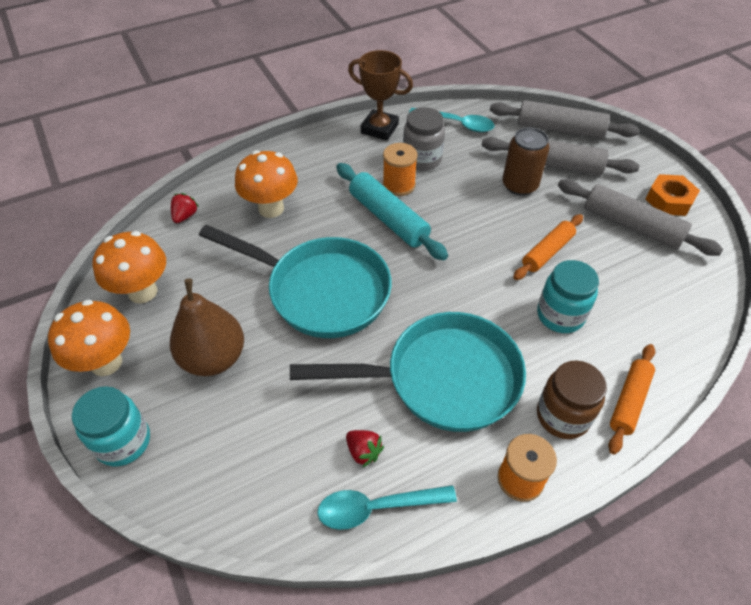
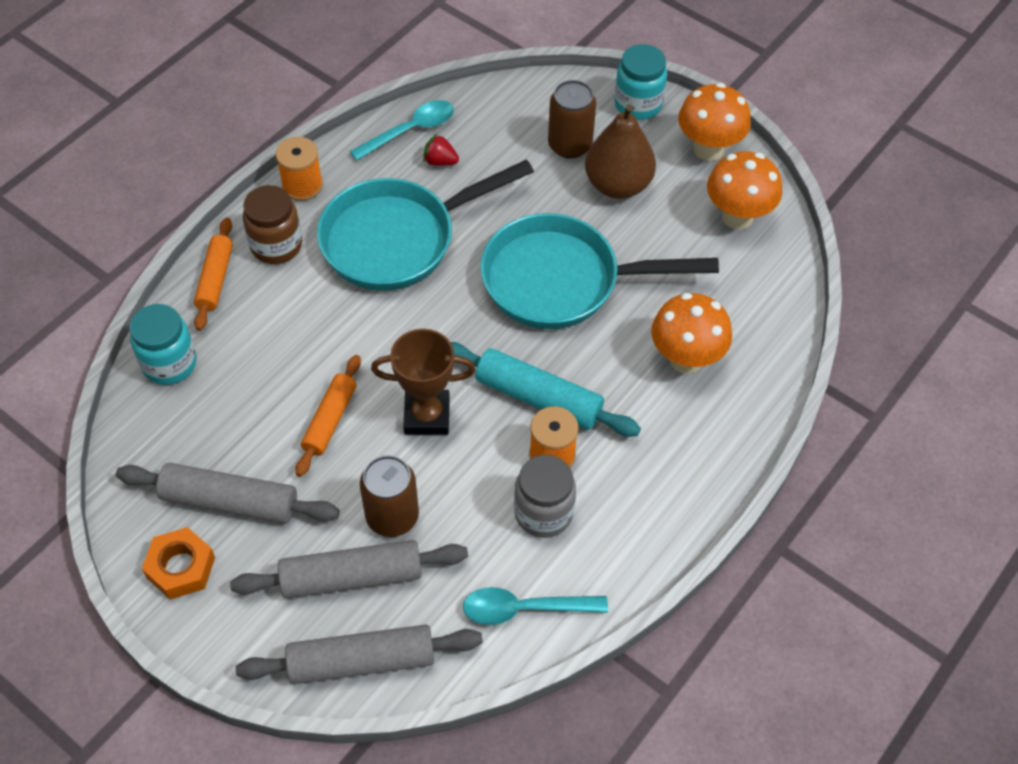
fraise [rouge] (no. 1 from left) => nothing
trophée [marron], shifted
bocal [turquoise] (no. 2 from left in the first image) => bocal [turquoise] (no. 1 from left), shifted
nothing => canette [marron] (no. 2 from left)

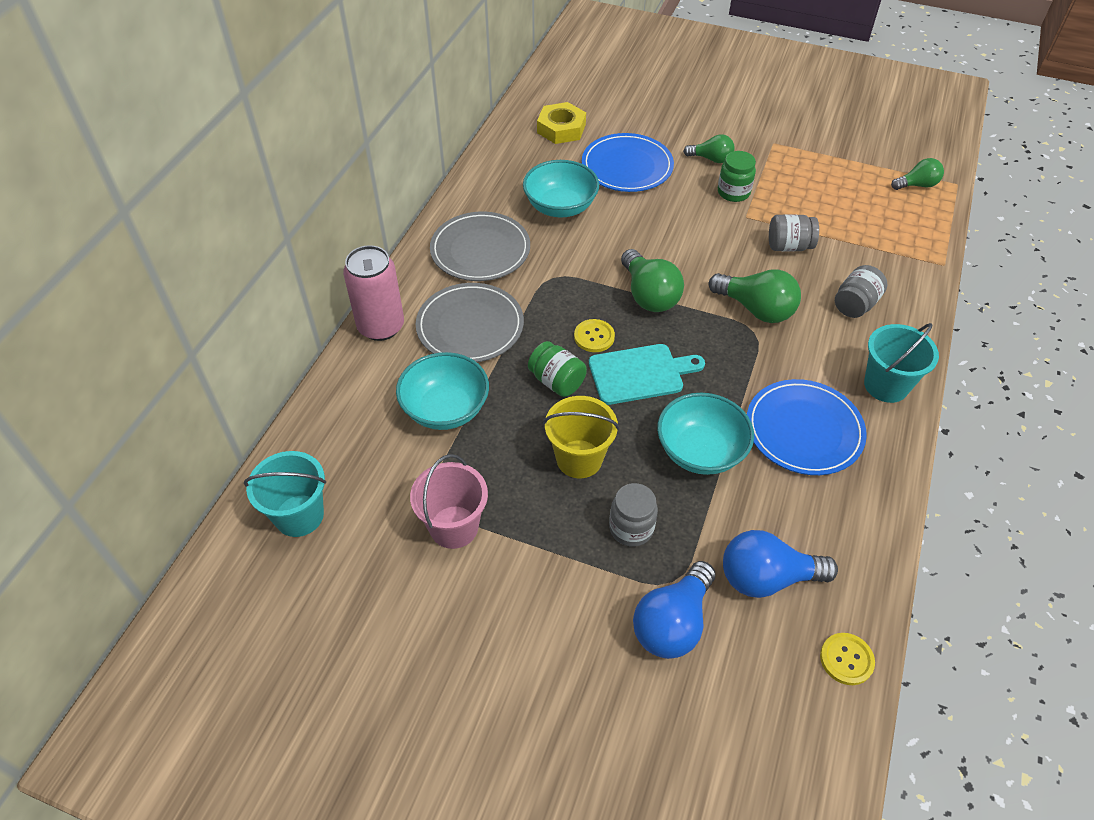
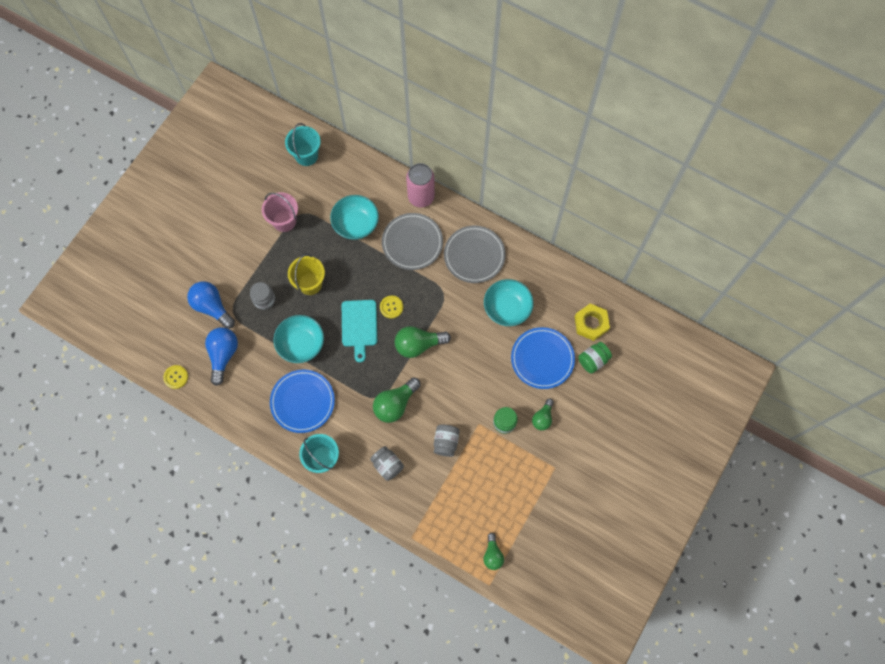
bocal [vert] (no. 1 from left in the first image) => bocal [vert] (no. 2 from left), shifted

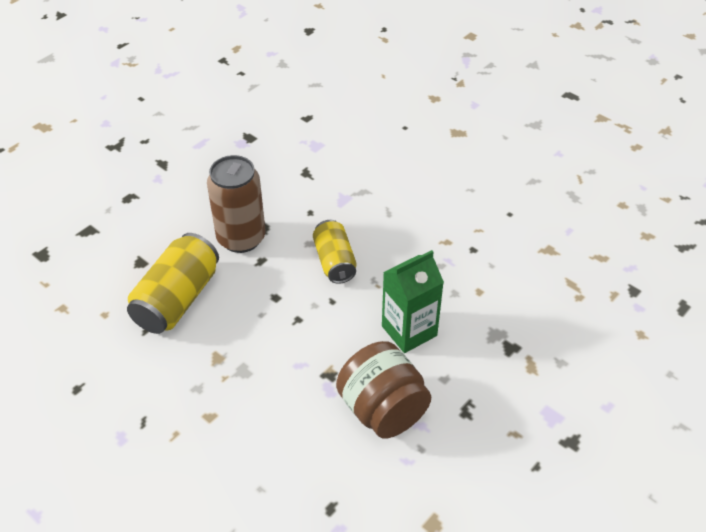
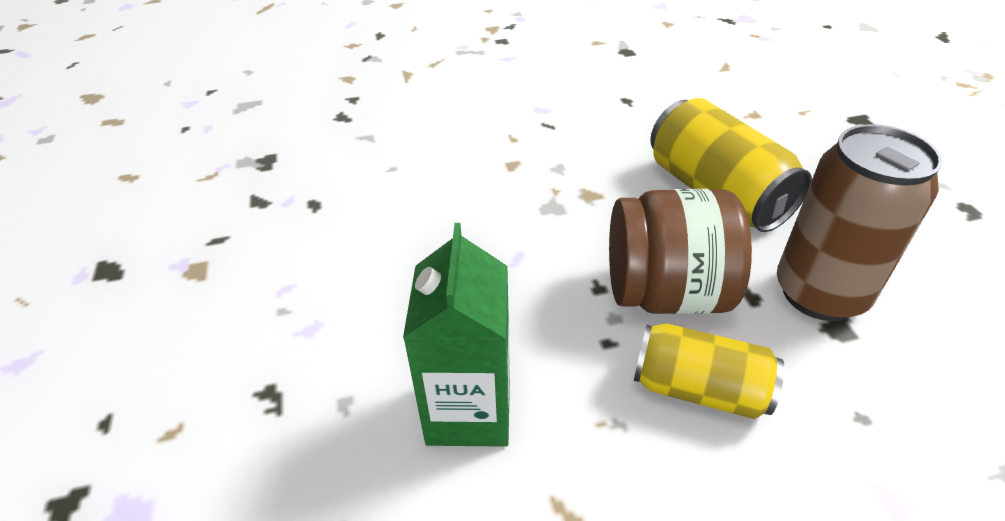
bocal [marron], shifted

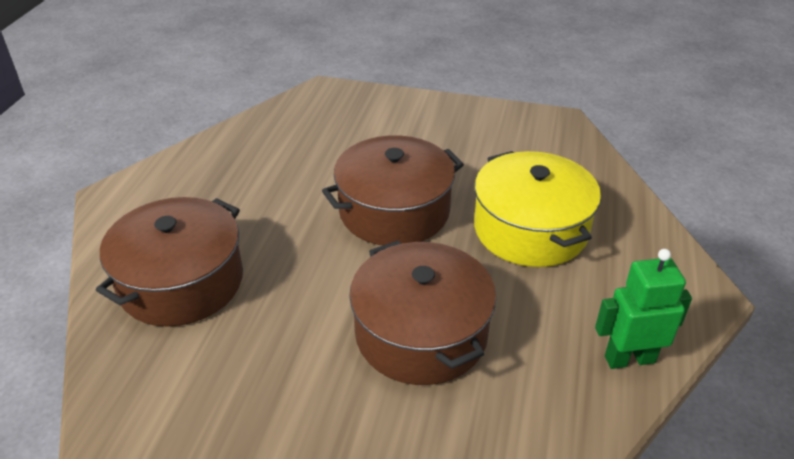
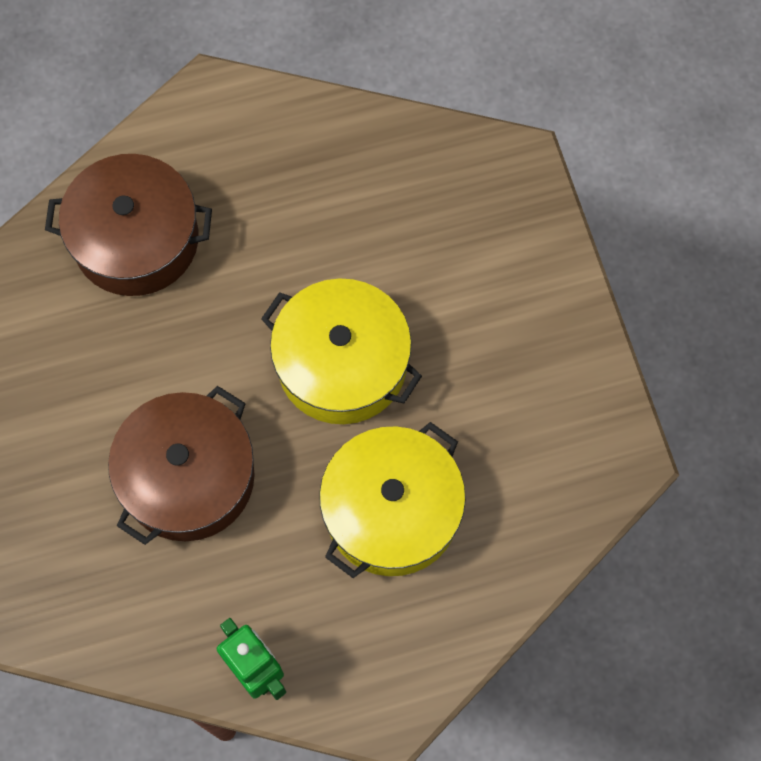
marmite [marron] (no. 2 from left) => marmite [jaune] (no. 1 from left)

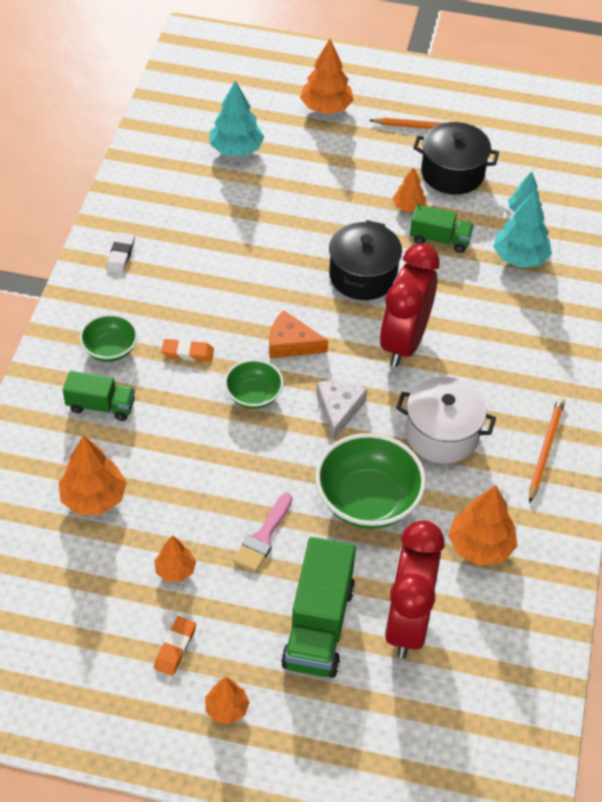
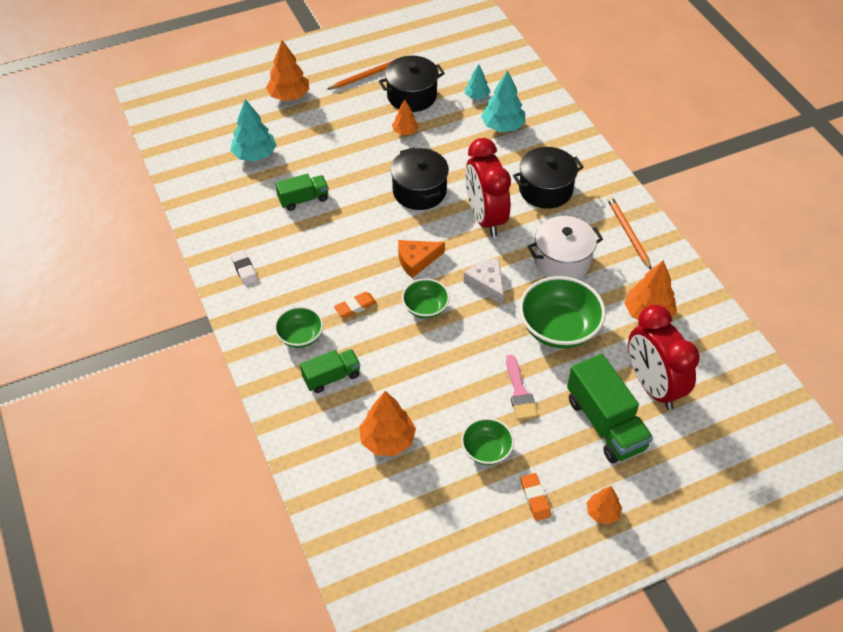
arbre [orange] (no. 2 from left) => bol [vert] (no. 3 from left)
camion [vert] (no. 3 from left in the first image) => camion [vert] (no. 1 from left), shifted
nothing => marmite [noir] (no. 3 from left)

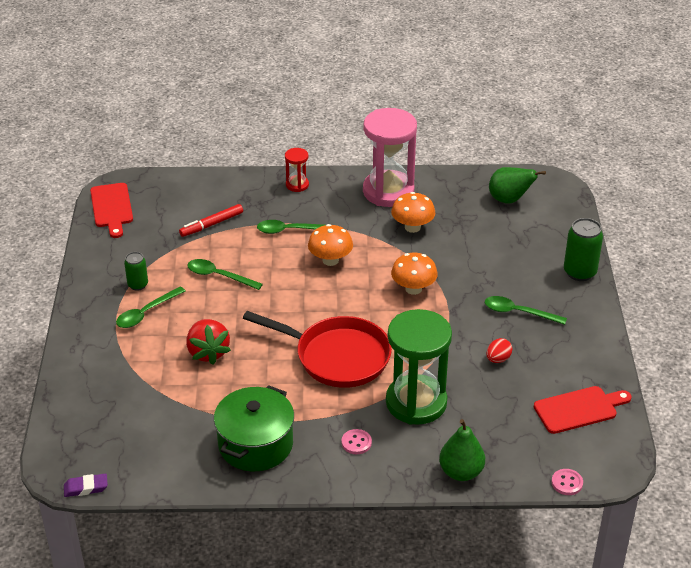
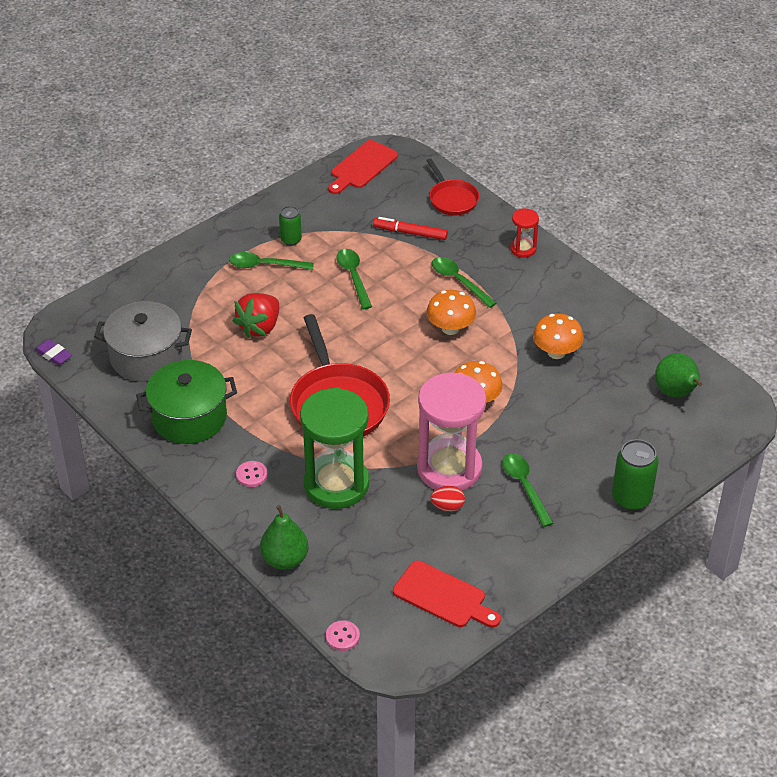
sablier [rose], shifted
nothing => marmite [gris]
nothing => poêle [rouge] (no. 2 from left)

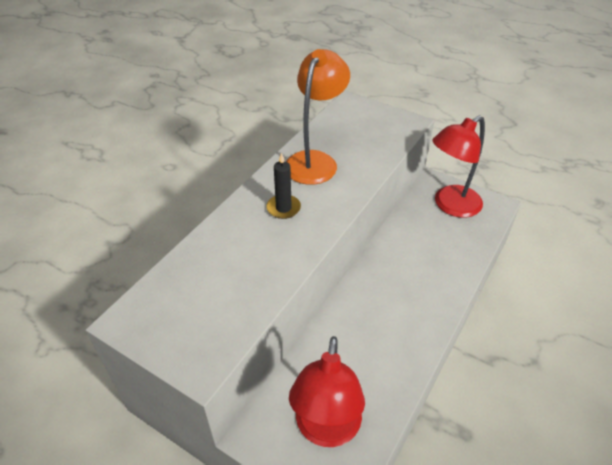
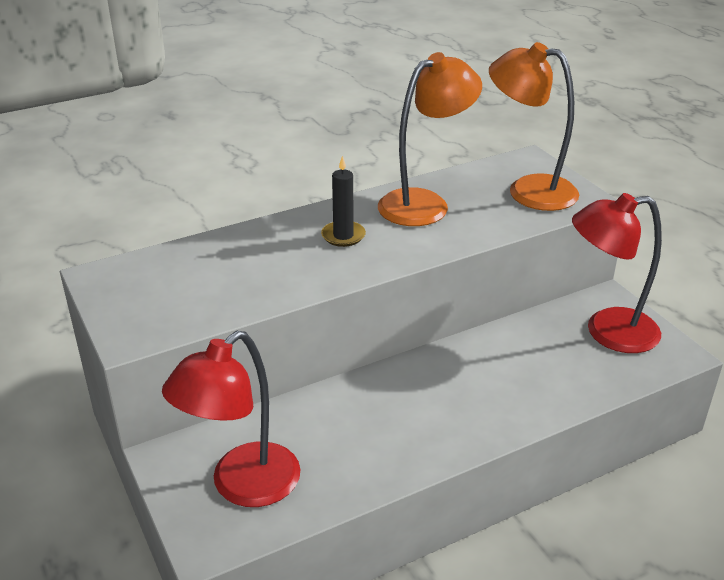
nothing => lampe [orange] (no. 2 from left)

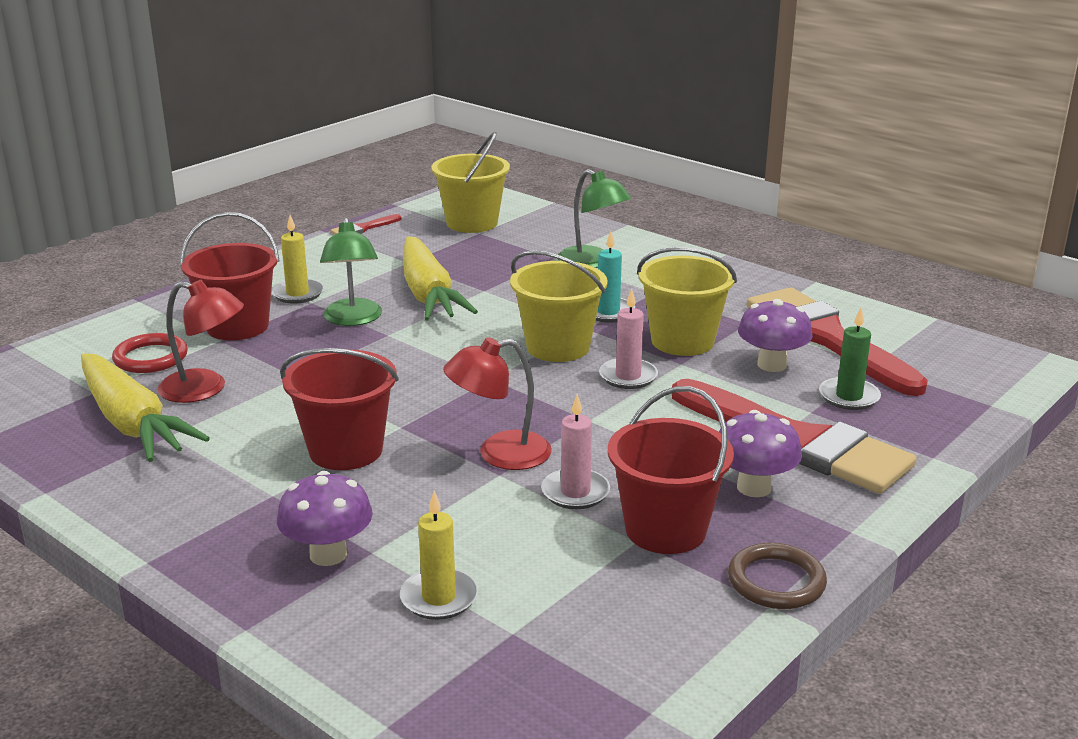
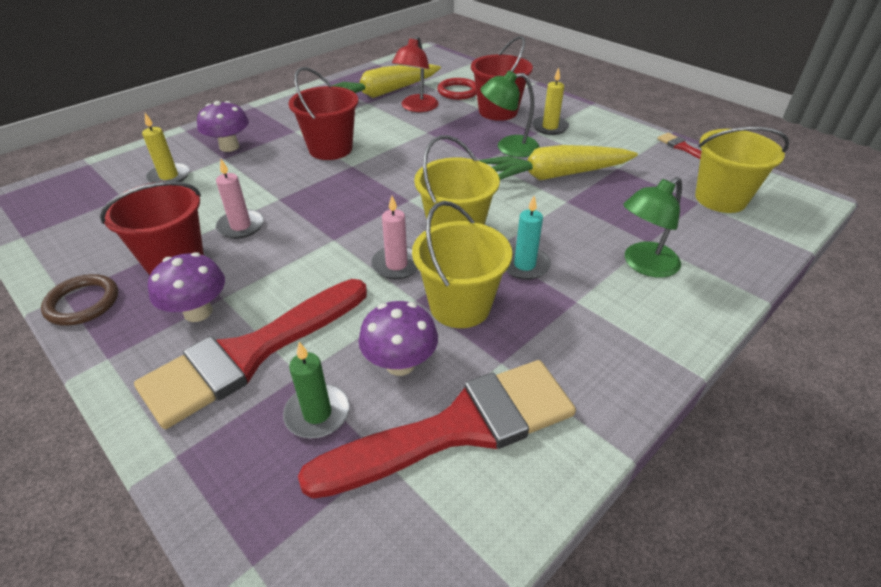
lampe [rouge] (no. 2 from left) => nothing

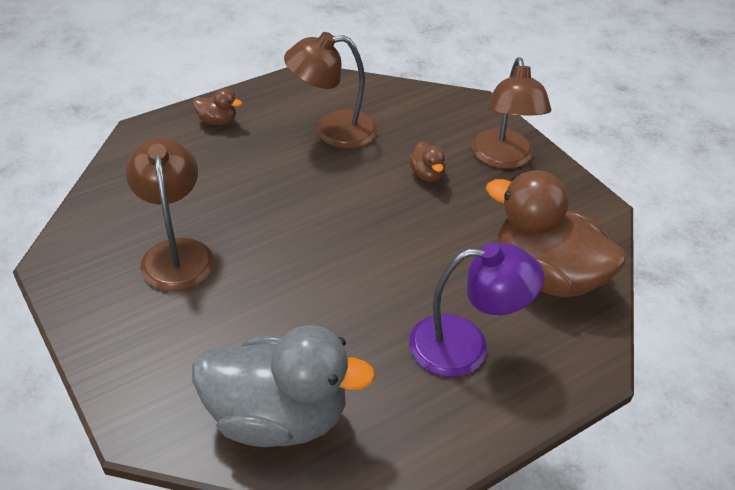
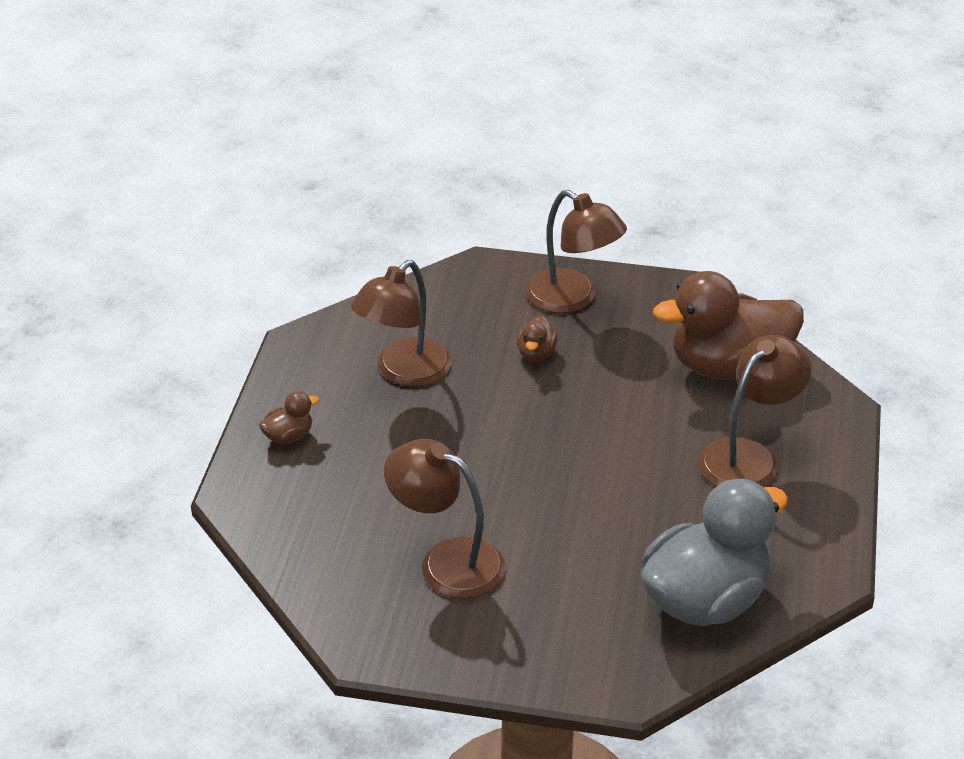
canard [marron] (no. 2 from left), 75 degrees clockwise
lampe [violet] => lampe [marron] (no. 4 from left)

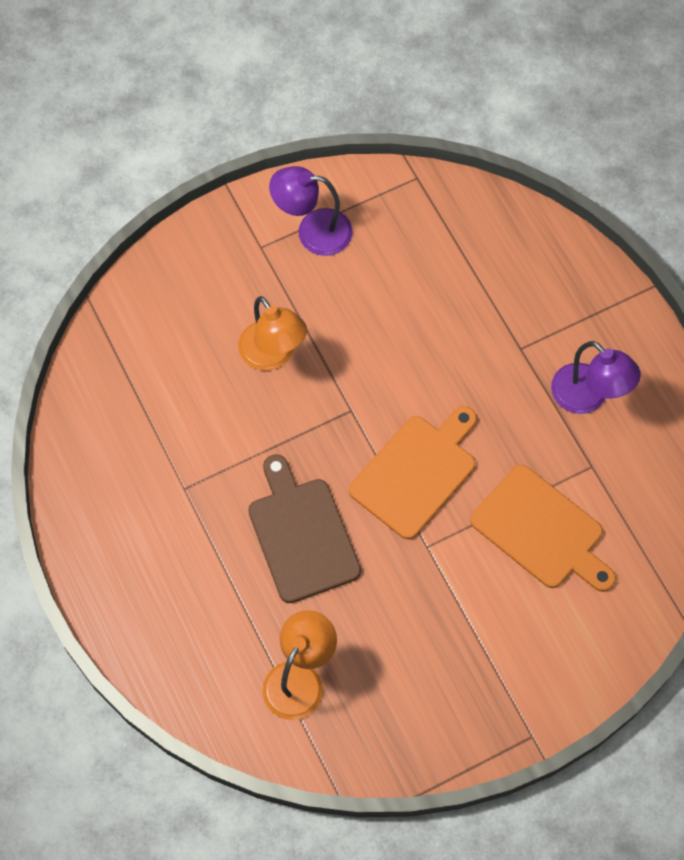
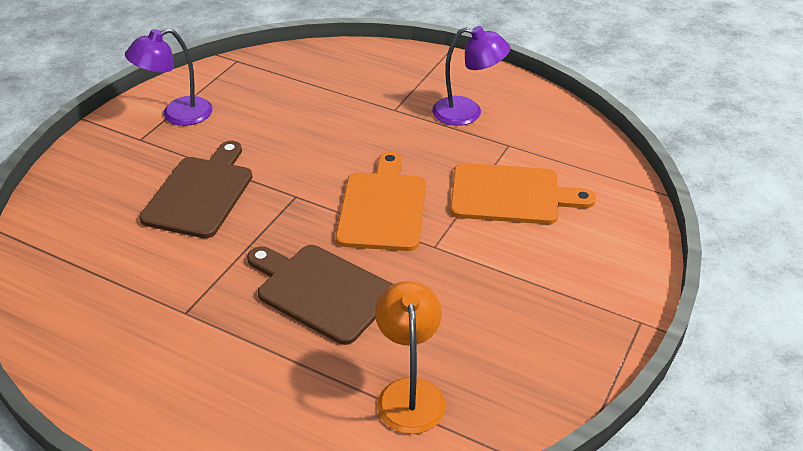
lampe [orange] (no. 1 from left) => planche à découper [marron] (no. 1 from left)

